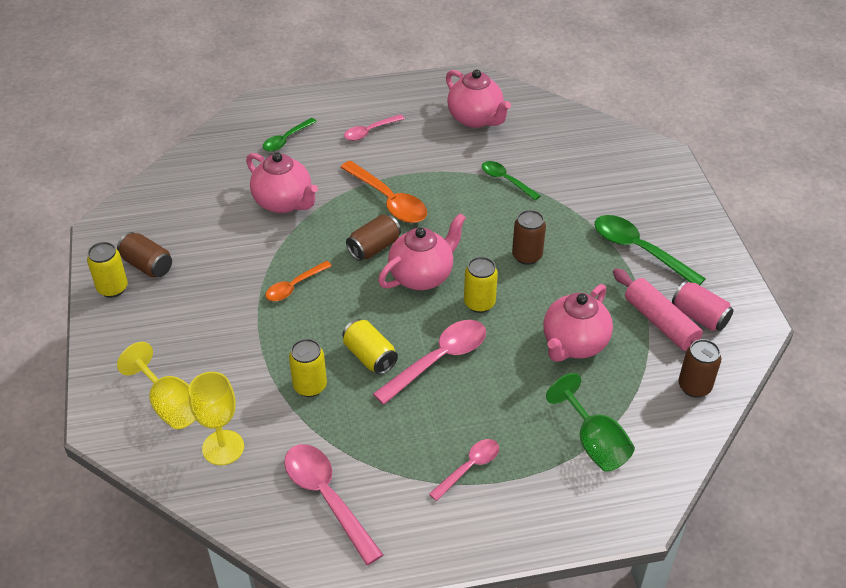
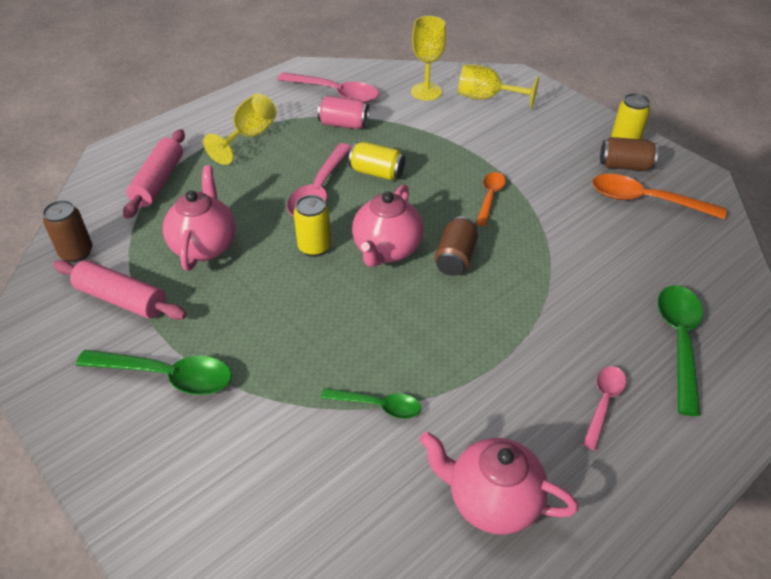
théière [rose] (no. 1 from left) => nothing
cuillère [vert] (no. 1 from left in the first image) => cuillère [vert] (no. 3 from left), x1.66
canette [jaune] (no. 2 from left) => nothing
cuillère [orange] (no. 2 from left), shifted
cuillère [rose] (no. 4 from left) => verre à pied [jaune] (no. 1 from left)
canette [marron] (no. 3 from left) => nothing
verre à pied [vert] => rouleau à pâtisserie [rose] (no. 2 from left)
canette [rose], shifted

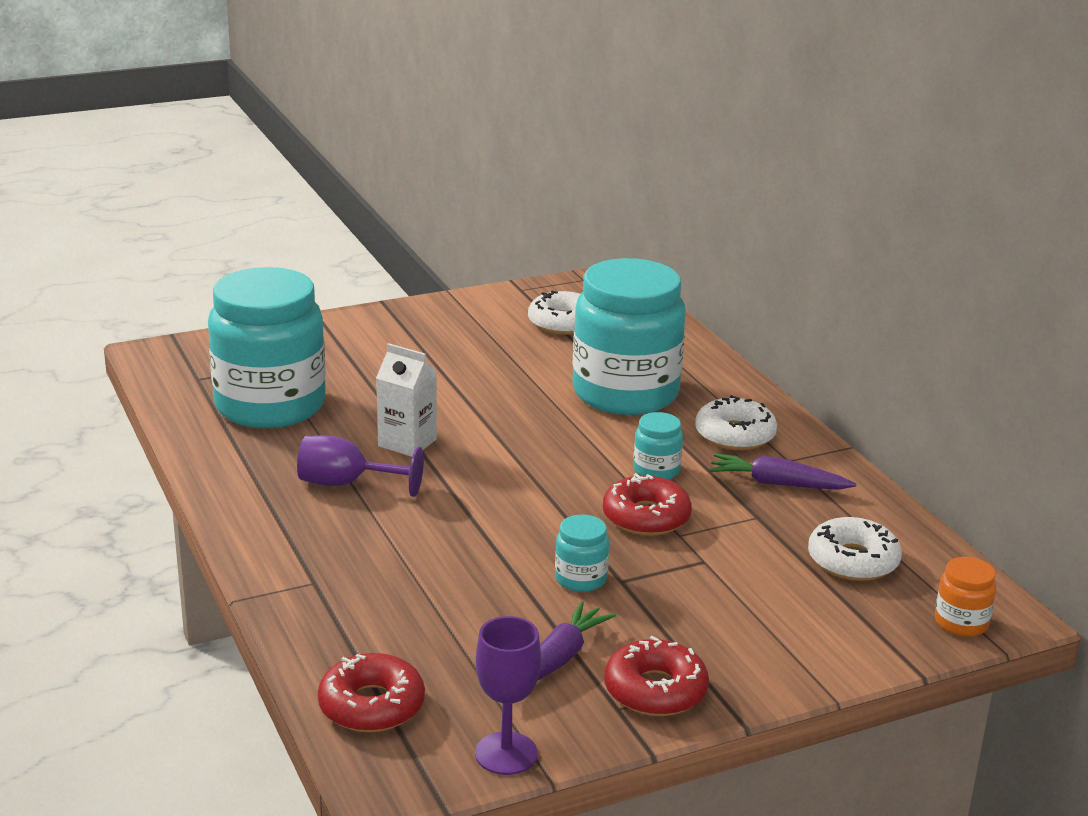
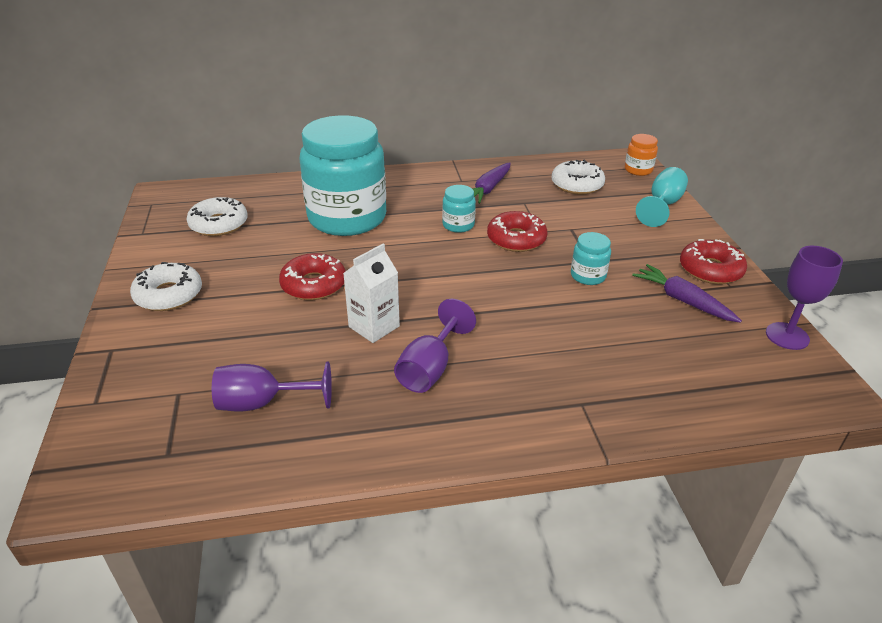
bocal [turquoise] (no. 1 from left) => verre à pied [violet] (no. 1 from left)
beignet [rouge] (no. 1 from left), shifted
beignet [blanc] (no. 2 from left in the first image) => beignet [blanc] (no. 1 from left), shifted
nothing => verre à pied [turquoise]

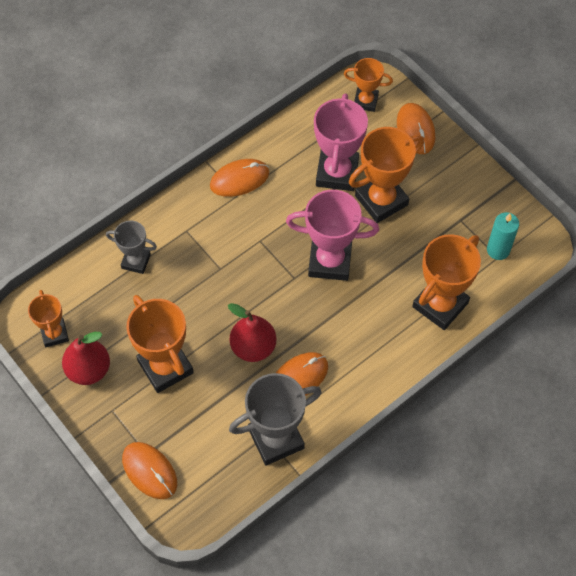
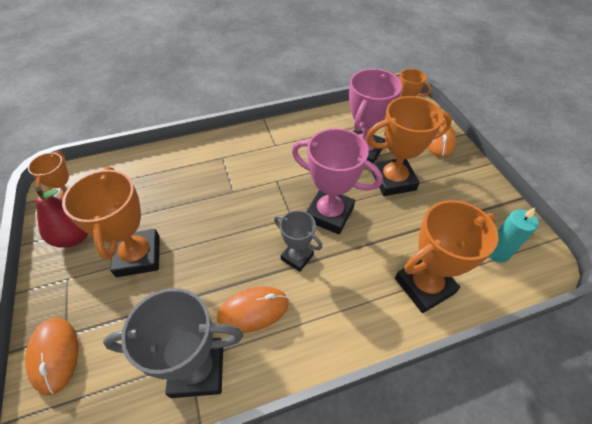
trophée [gris] (no. 1 from left in the first image) => trophée [gris] (no. 2 from left), shifted
souris [orange] (no. 2 from left) => nothing
poire [rouge] (no. 2 from left) => nothing

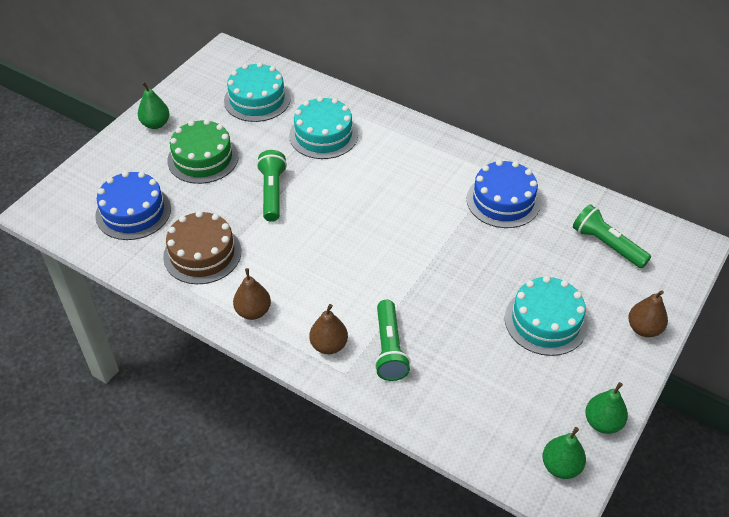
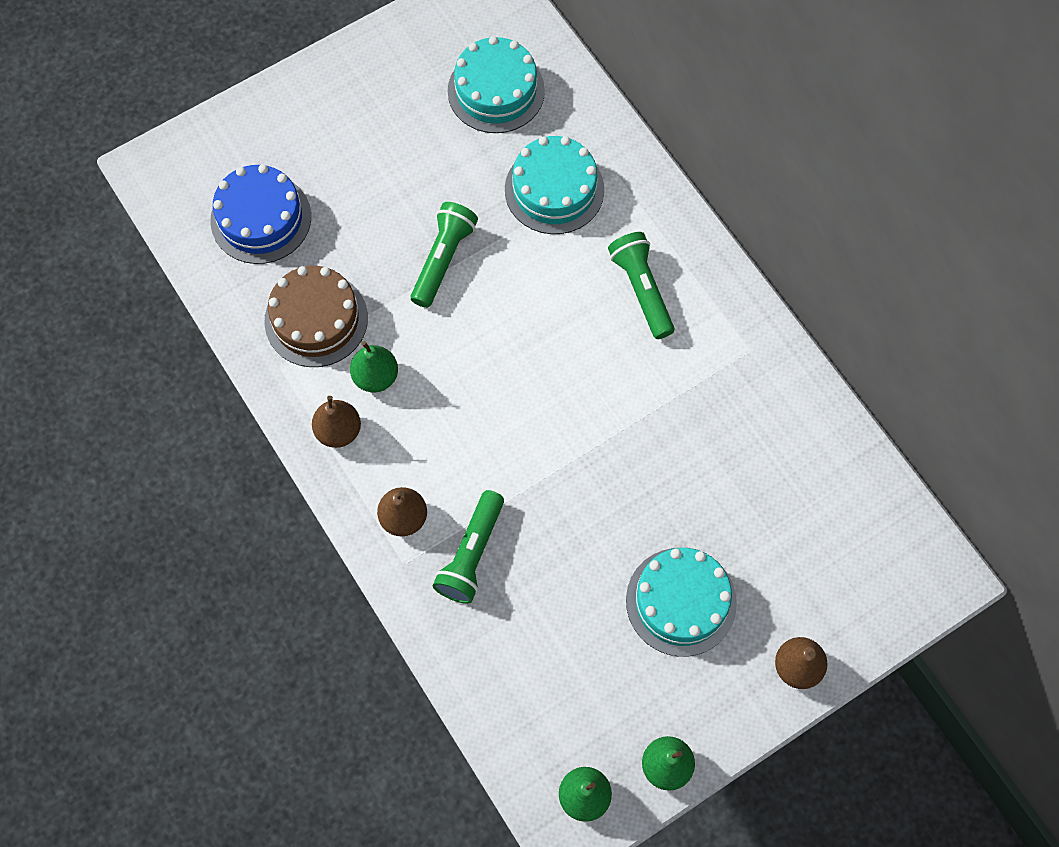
poire [vert] (no. 1 from left), shifted
gâteau [vert] => nothing
gâteau [bleu] (no. 2 from left) => nothing
lampe de poche [vert] (no. 3 from left), shifted

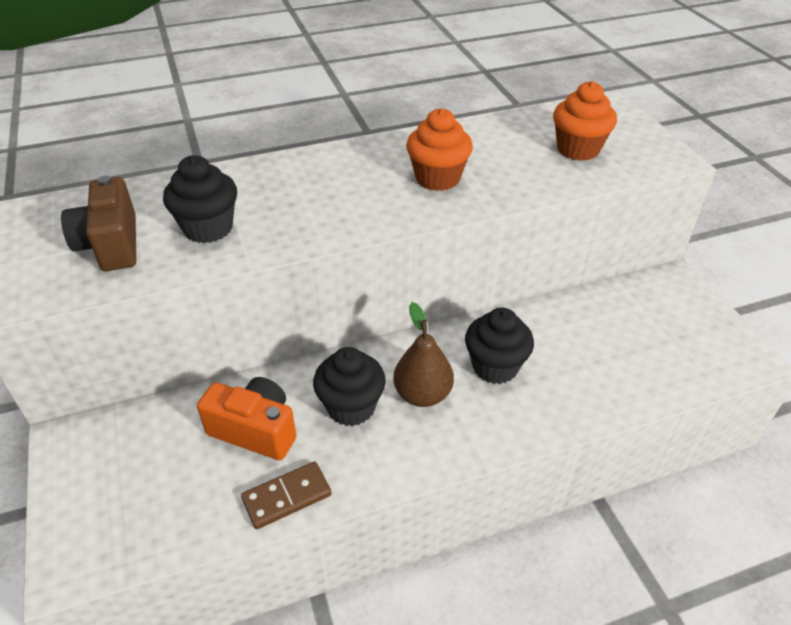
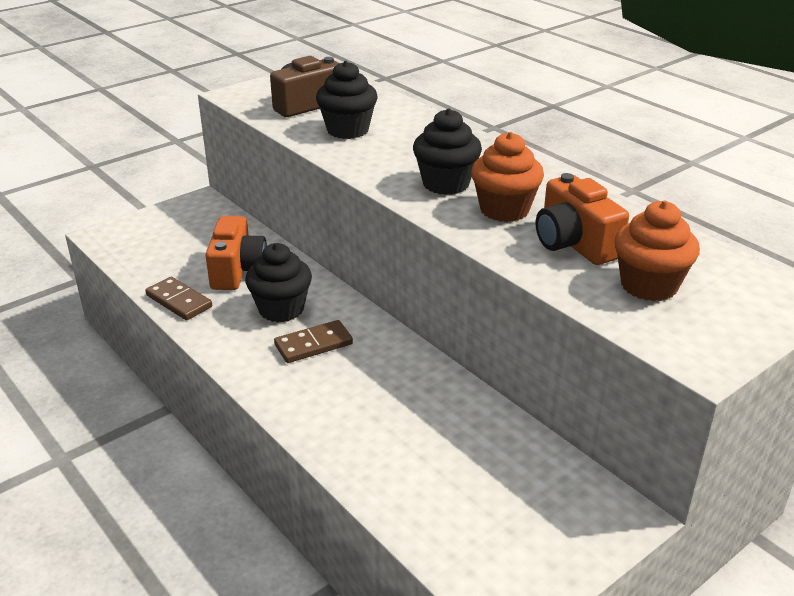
poire [marron] => domino [marron] (no. 2 from left)
muffin [noir] (no. 3 from left), shifted
nothing => appareil photo [orange] (no. 2 from left)

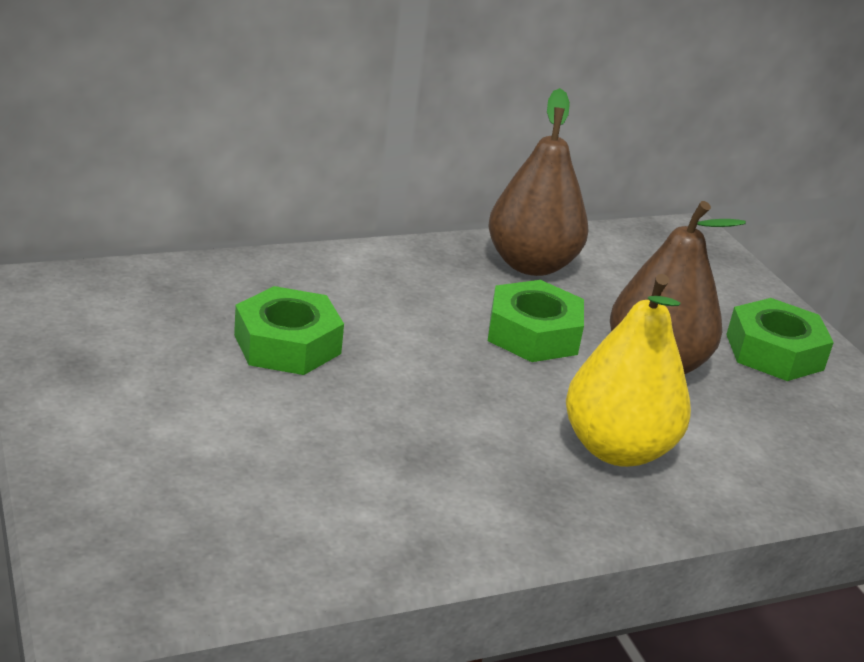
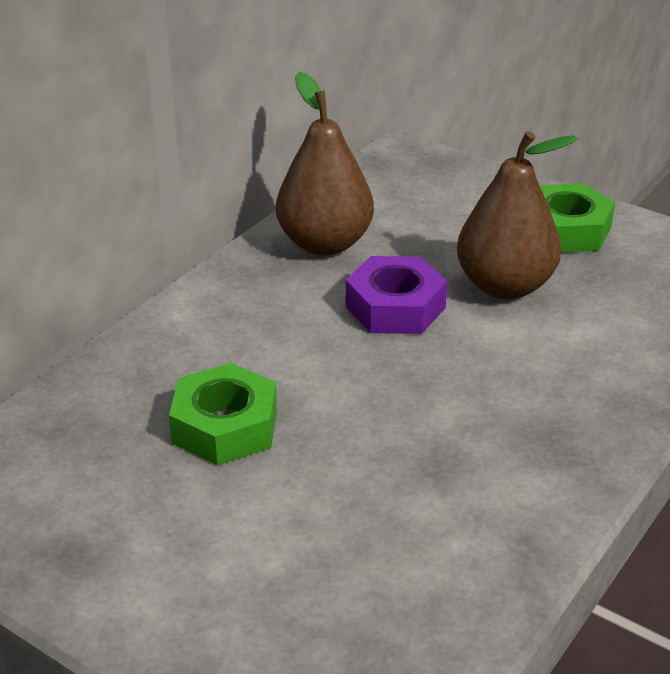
écrou [vert] (no. 2 from left) => écrou [violet]
poire [jaune] => nothing

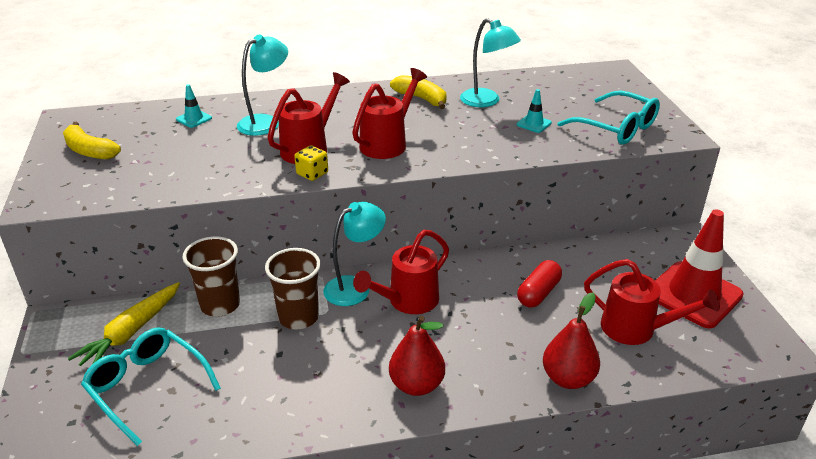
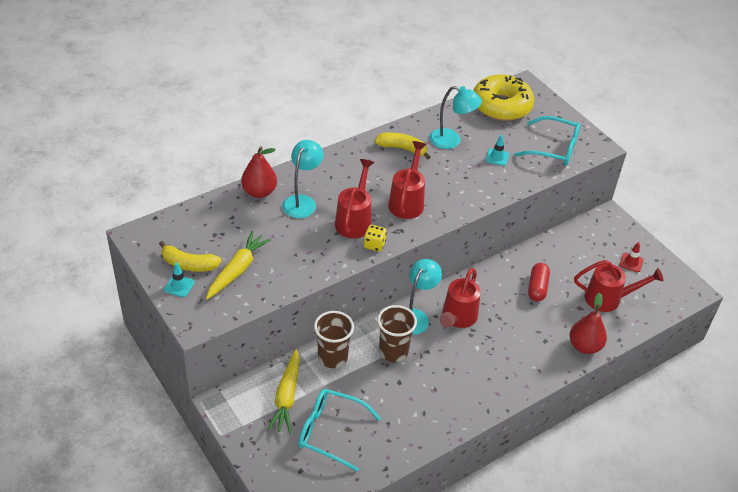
cône de chantier [turquoise] (no. 1 from left), shifted
poire [rouge] (no. 1 from left), shifted
cône de chantier [rouge], x0.41
nothing => carotte [jaune] (no. 1 from left)
nothing => beignet [jaune]

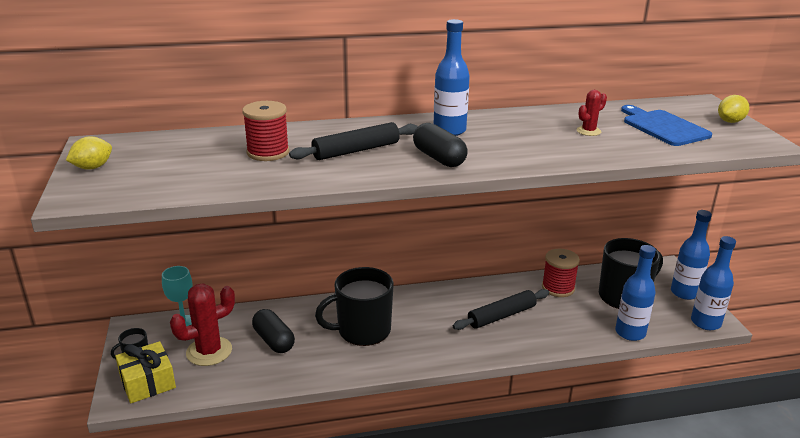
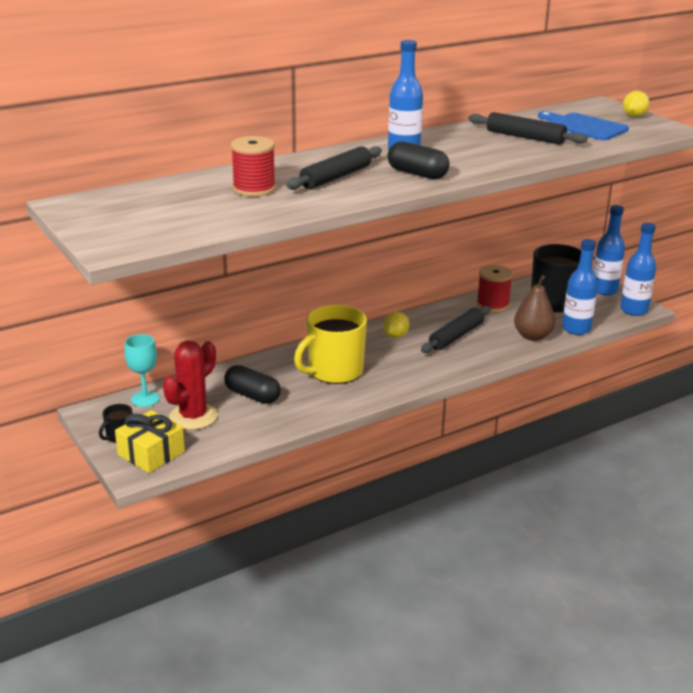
citron [jaune] (no. 1 from left), shifted
tasse [noir] (no. 2 from left) => tasse [jaune]
cactus [rouge] (no. 2 from left) => rouleau à pâtisserie [noir] (no. 3 from left)
nothing => poire [marron]

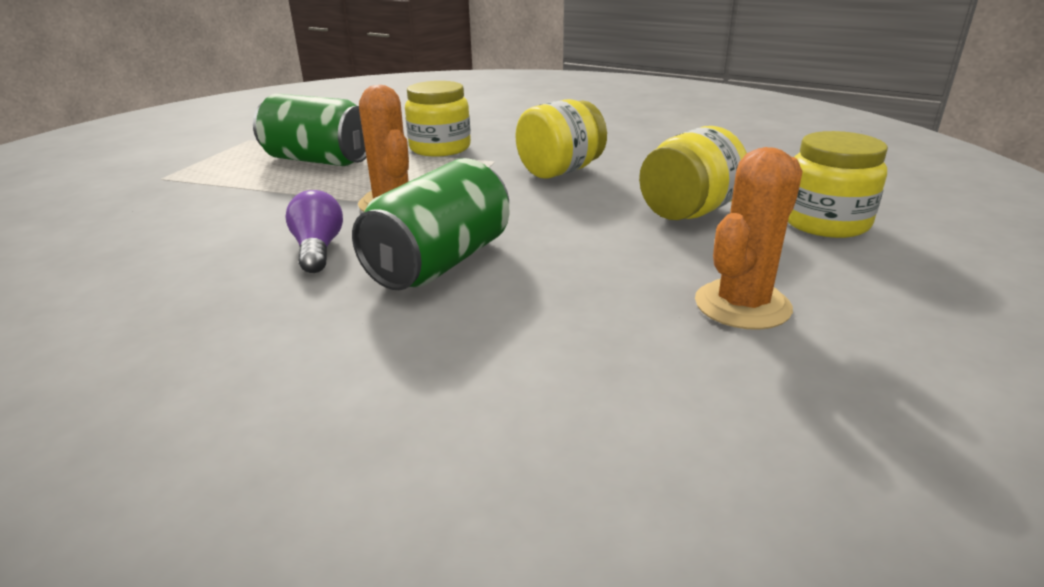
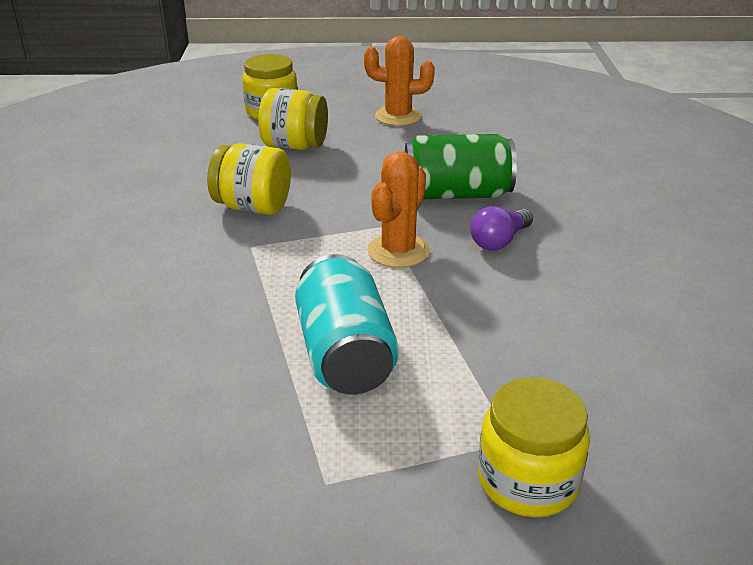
canette [vert] (no. 1 from left) => canette [turquoise]
bocal [jaune] (no. 1 from left in the first image) => bocal [jaune] (no. 4 from left), shifted

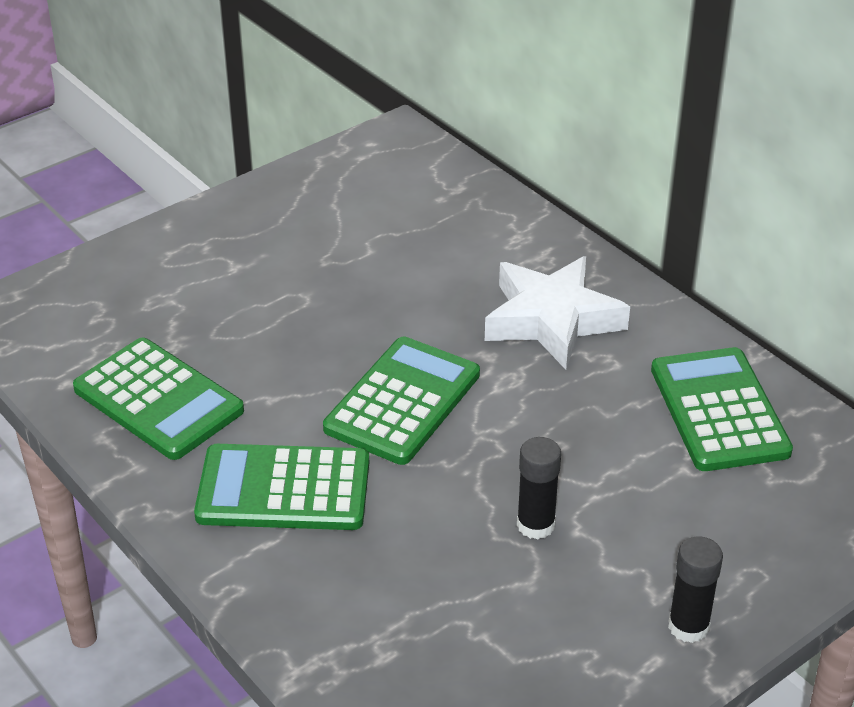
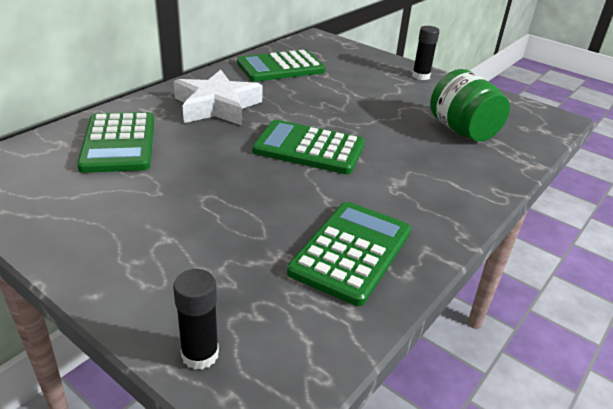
calculatrice [vert] (no. 2 from left in the first image) => calculatrice [vert] (no. 1 from left), shifted
bâton de colle [noir] (no. 1 from left), shifted
nothing => bocal [vert]

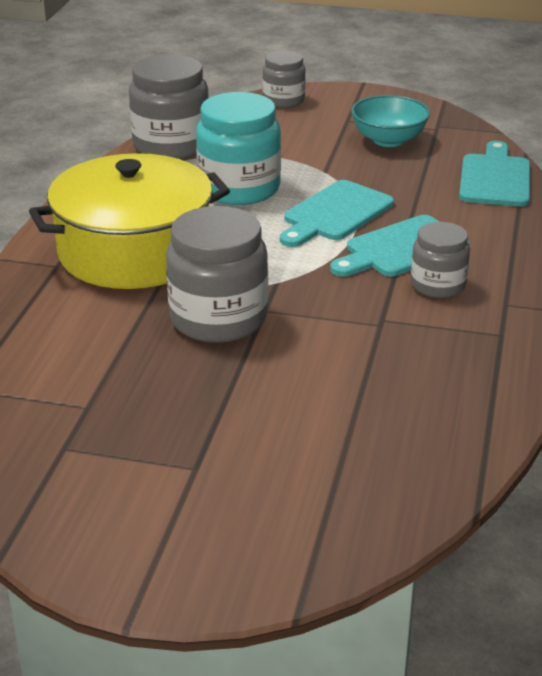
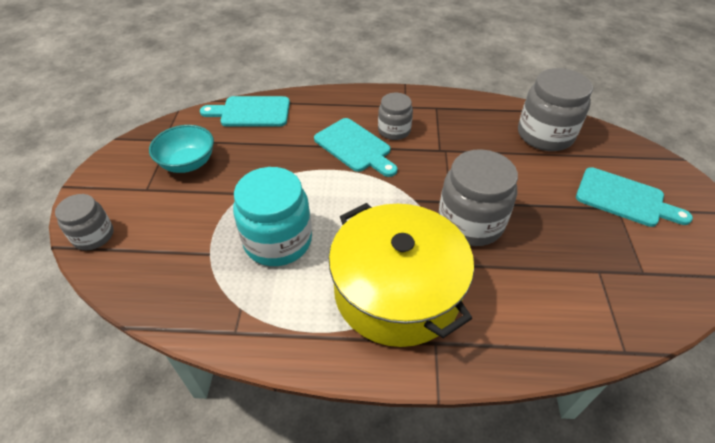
bocal [gris] (no. 1 from left in the first image) => bocal [gris] (no. 4 from left), shifted
planche à découper [turquoise] (no. 1 from left in the first image) => planche à découper [turquoise] (no. 3 from left), shifted

